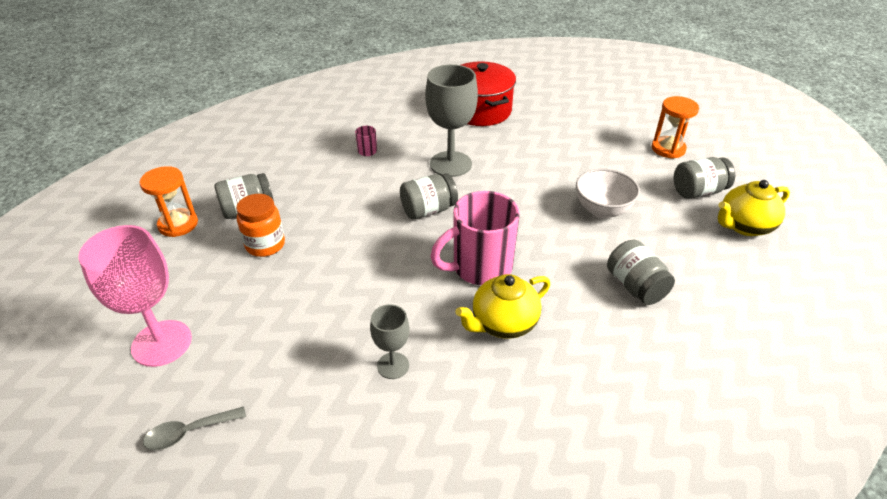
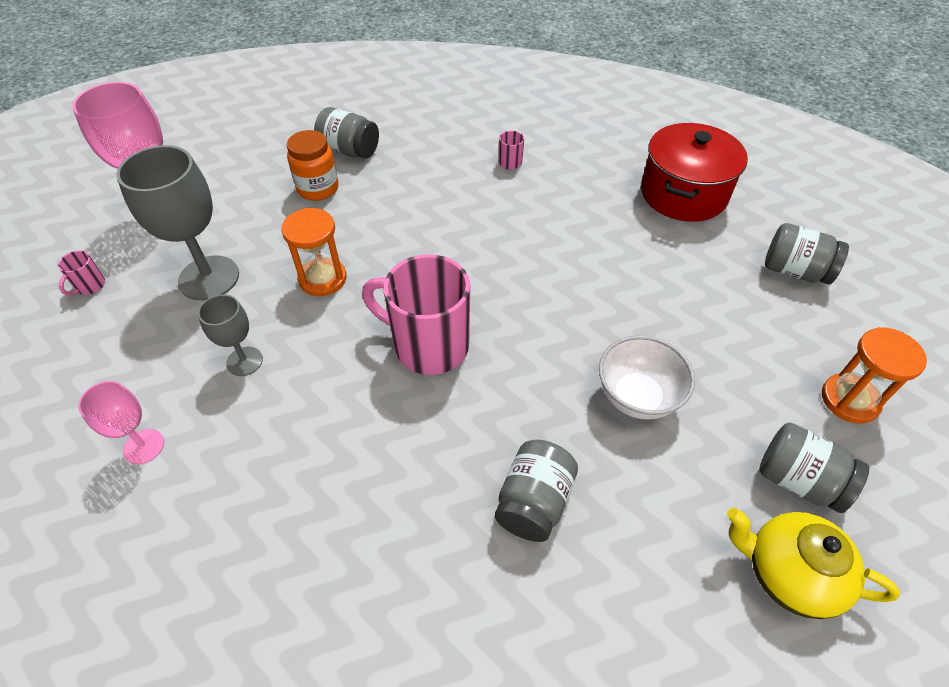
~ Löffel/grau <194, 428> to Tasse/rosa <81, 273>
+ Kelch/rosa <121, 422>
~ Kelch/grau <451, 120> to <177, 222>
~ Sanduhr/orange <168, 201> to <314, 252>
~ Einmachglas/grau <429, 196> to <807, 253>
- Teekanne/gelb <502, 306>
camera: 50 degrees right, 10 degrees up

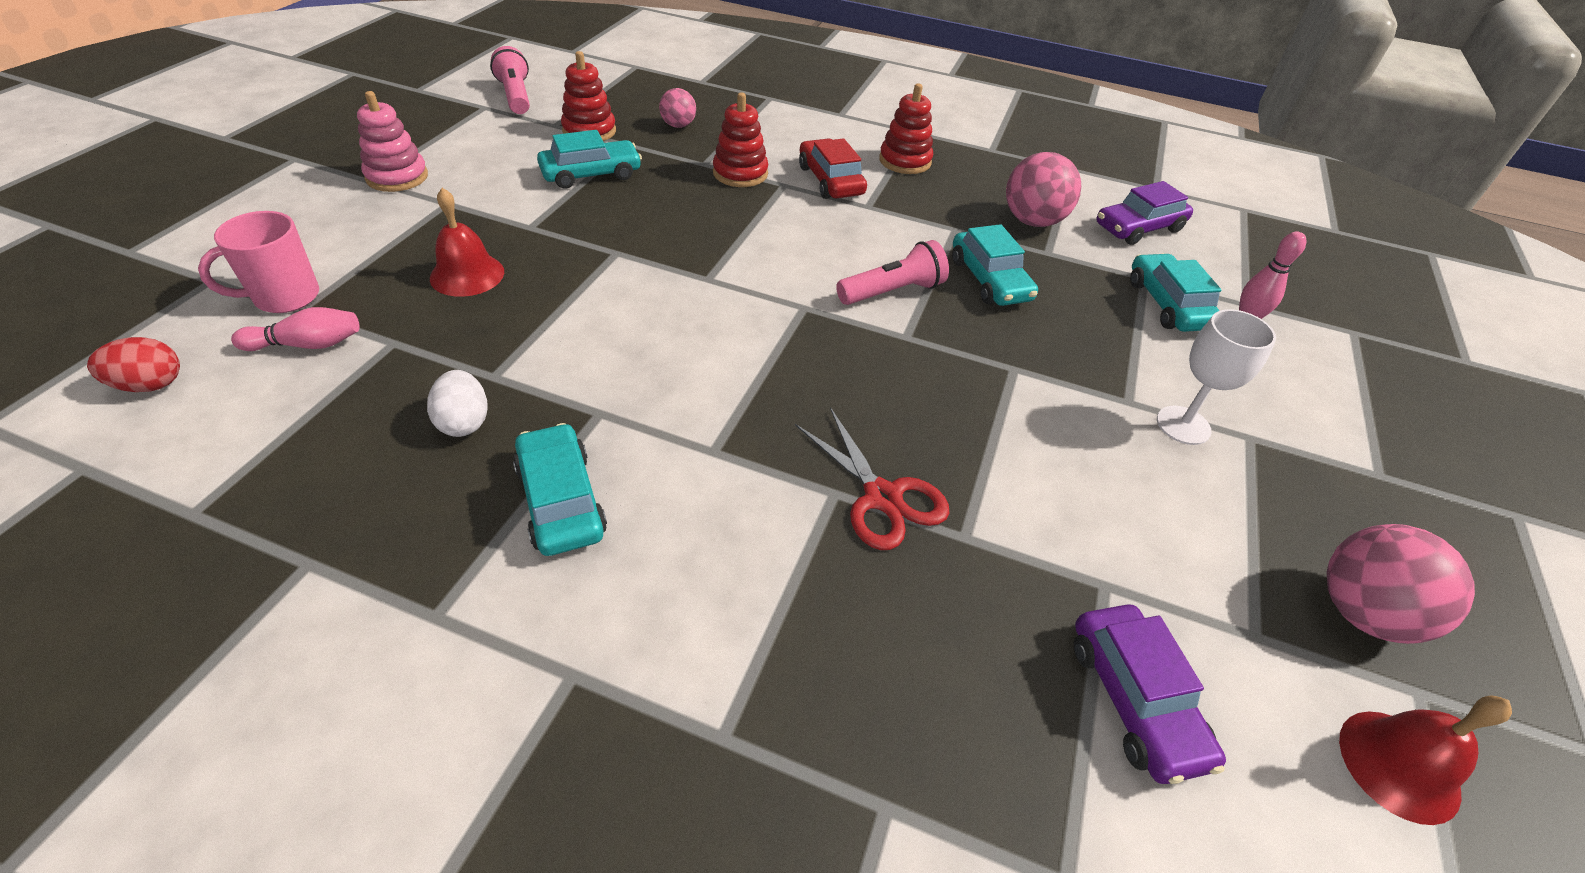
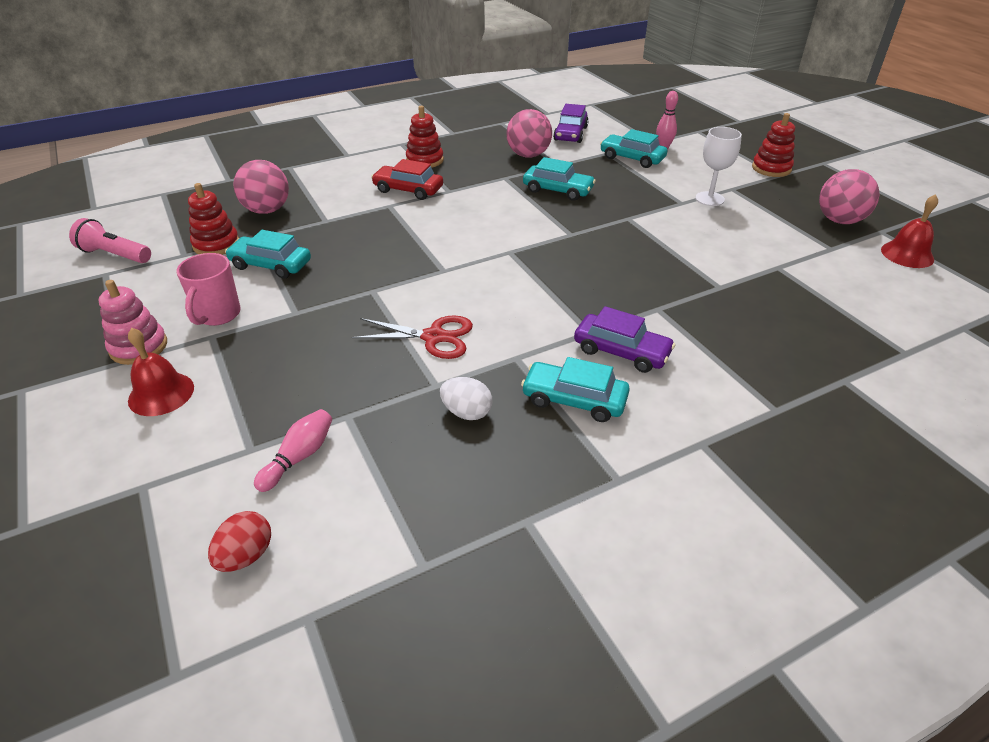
~ Glocke/rot <467, 242> to <161, 372>
~ Tasse/rosa <258, 262> to <208, 289>
~ Auto/türkis <589, 159> = <268, 254> 90 degrees counterclockwise
~ Ball/rosa <677, 108> = <261, 187> x1.73
~ Schere/rot <872, 478> to <412, 337>
~ Auto/lila <1150, 694> to <624, 339>
~ Stapelspielzeug/rot <740, 139> to <773, 145>
- Taschenlampe/rosa <892, 272>
camera: 45 degrees left, 5 degrees down

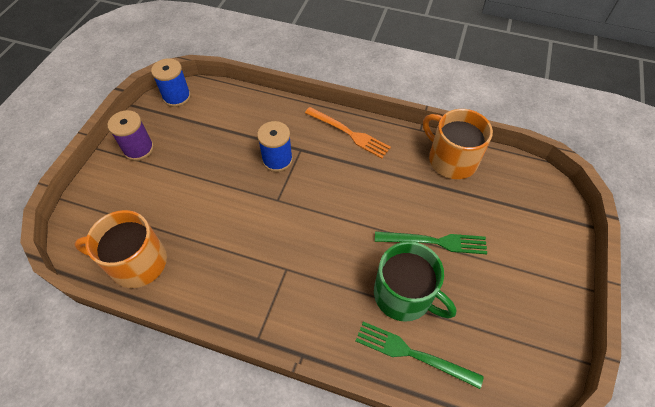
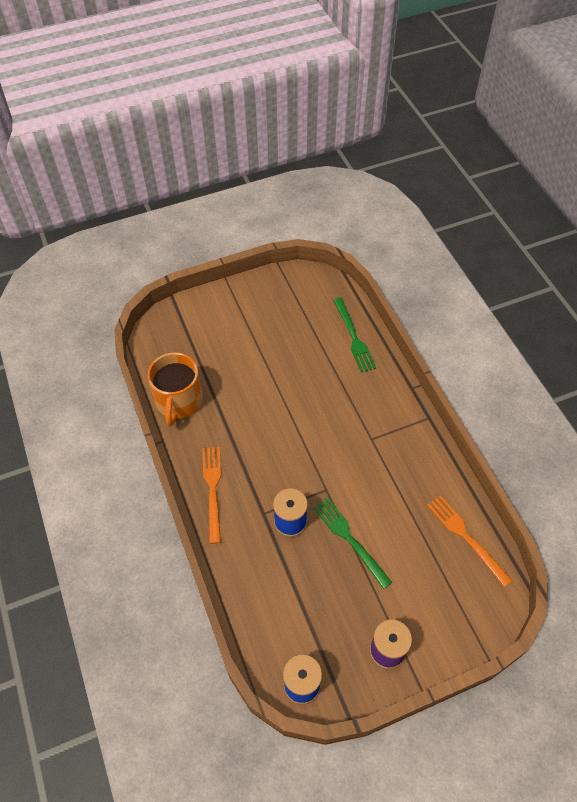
~ Gabel/grün <431, 242> to <353, 543>
~ Tasse/orange <120, 249> to Gabel/orange <470, 541>
- Tasse/grün <415, 281>
camera: 130 degrees left, 0 degrees up

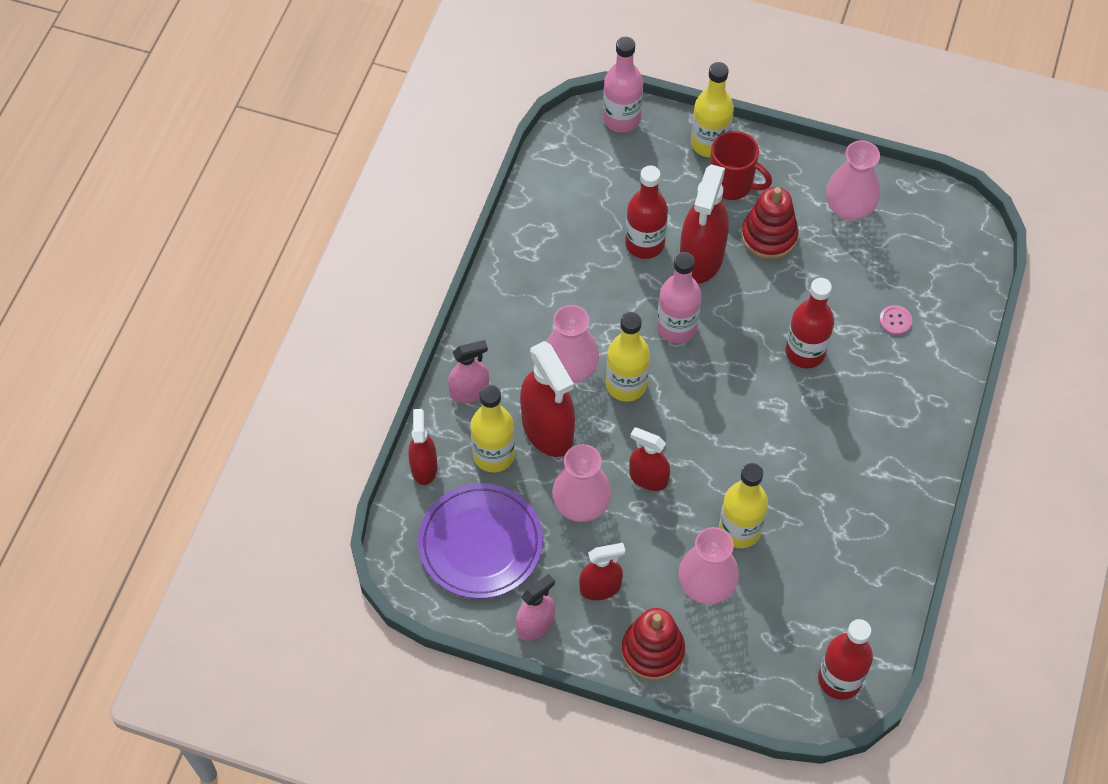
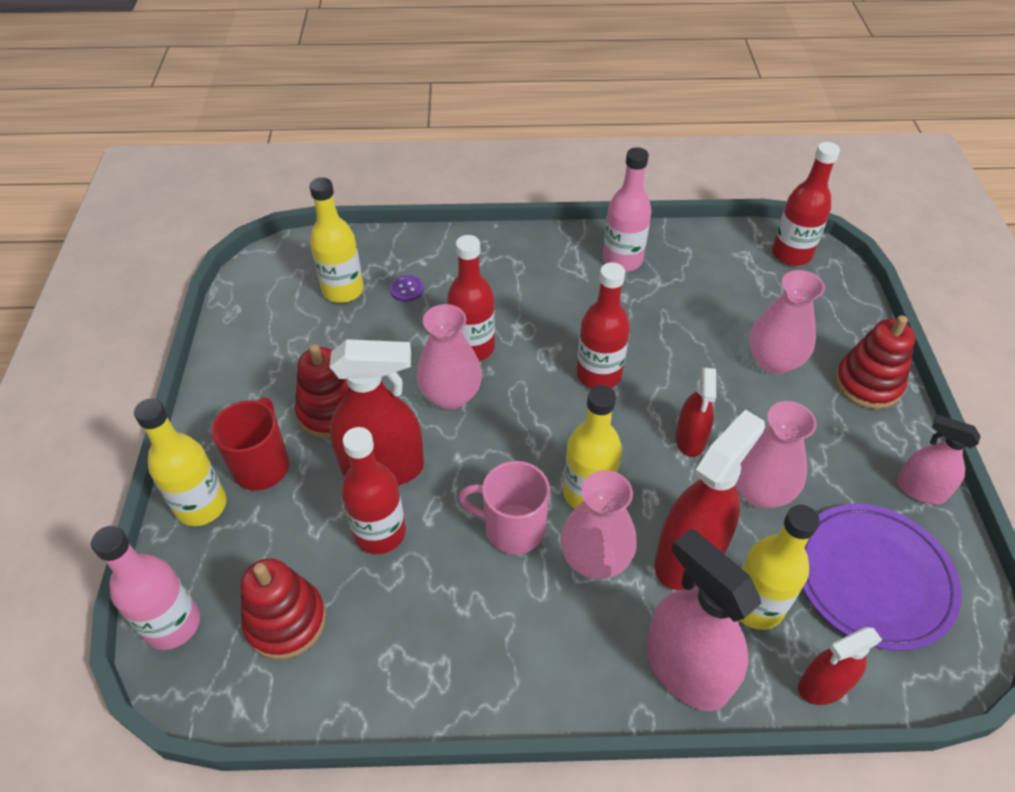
+ Stapelspielzeug/rot <283, 609>
~ Flasche/gelb <743, 505> to <336, 240>
~ Knopf/rosa <895, 320> to Knopf/lila <407, 288>
~ Vase/rosa <853, 180> to <449, 356>
+ Tasse/rosa <504, 508>
+ Flasche/rot <603, 325>
~ Flasche/rosa <679, 297> to <627, 209>
~ Sprühflasche/rosa <468, 371> = <703, 620> x1.72
- Sprühflasche/rot <602, 571>
camera: 110 degrees left, 10 degrees down

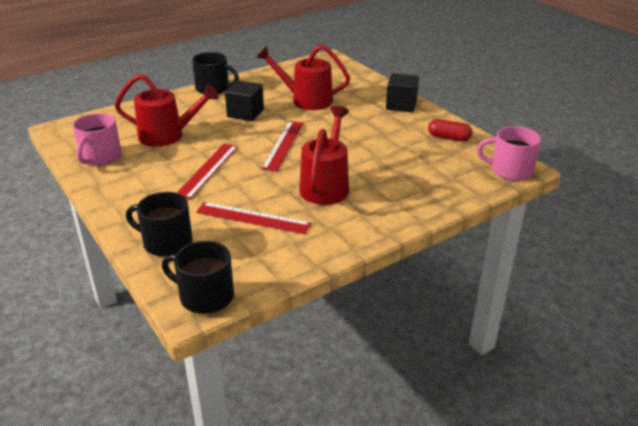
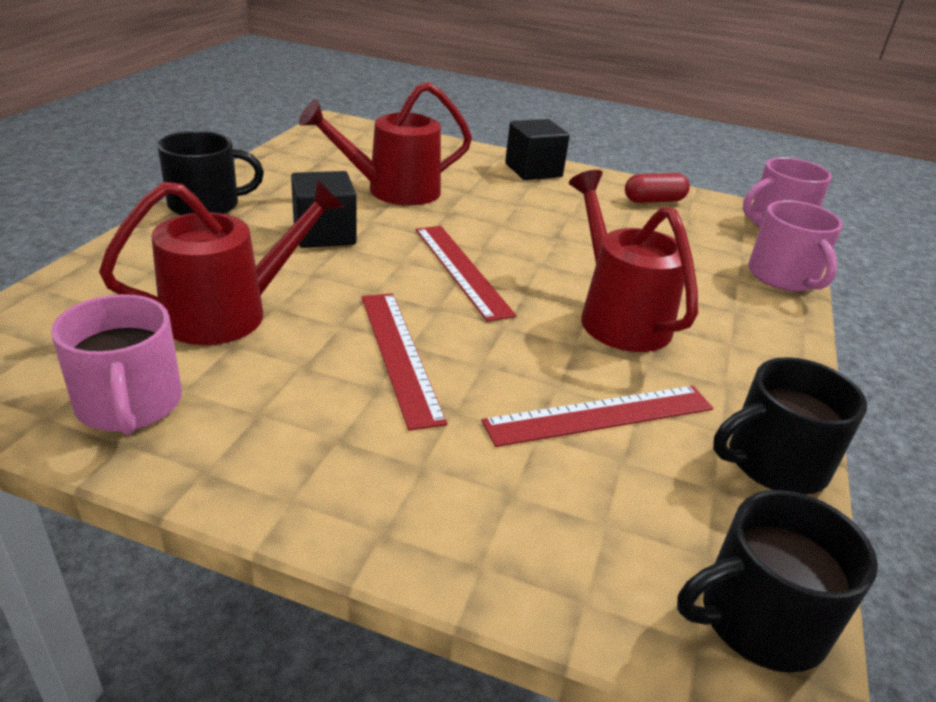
~ Tasse/schwarz <159, 224> to <790, 426>
+ Tasse/rosa <795, 246>
camera: 40 degrees left, 0 degrees up

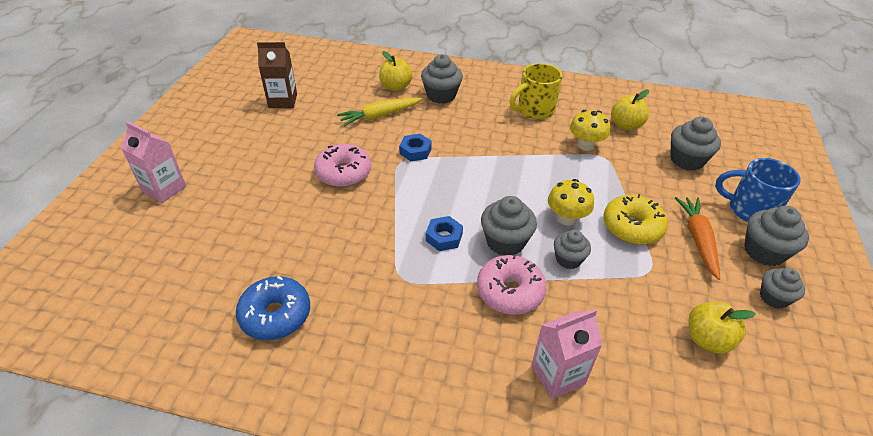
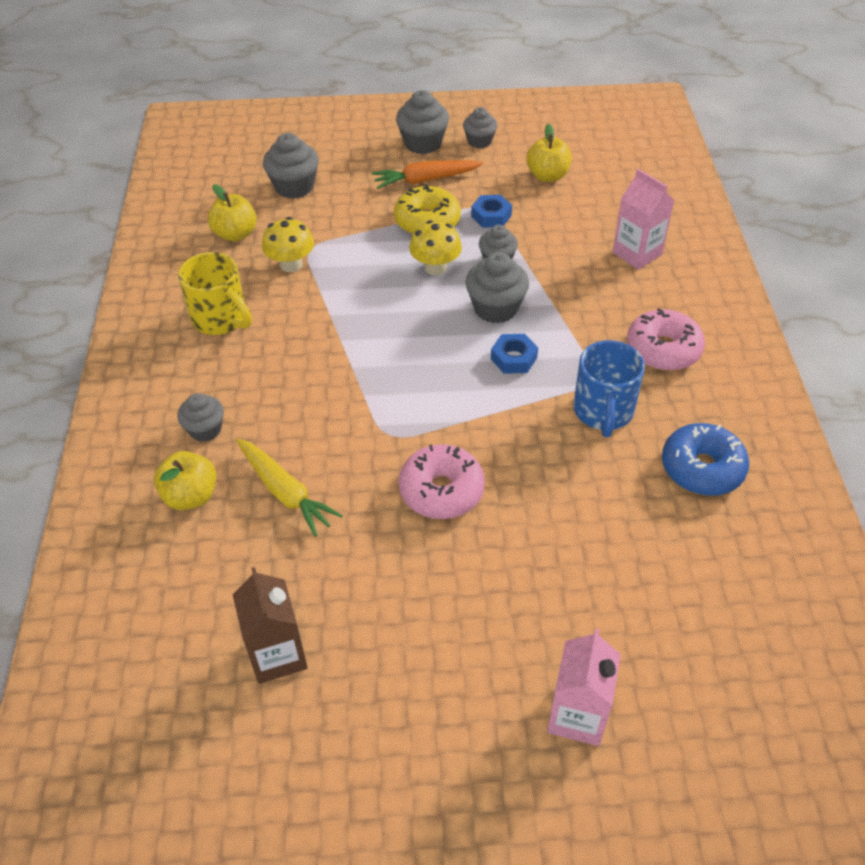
~ Muffin/grau <442, 79> = <200, 417> x0.65
~ Sechskantmutter/blau <415, 147> to <491, 211>
~ Tasse/blau <758, 190> to <609, 388>
~ Donut/rosa <511, 284> to <666, 339>
camera: 105 degrees left, 5 degrees up

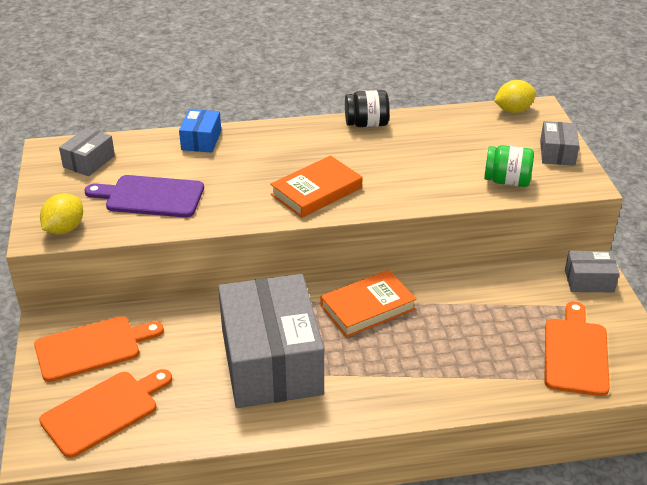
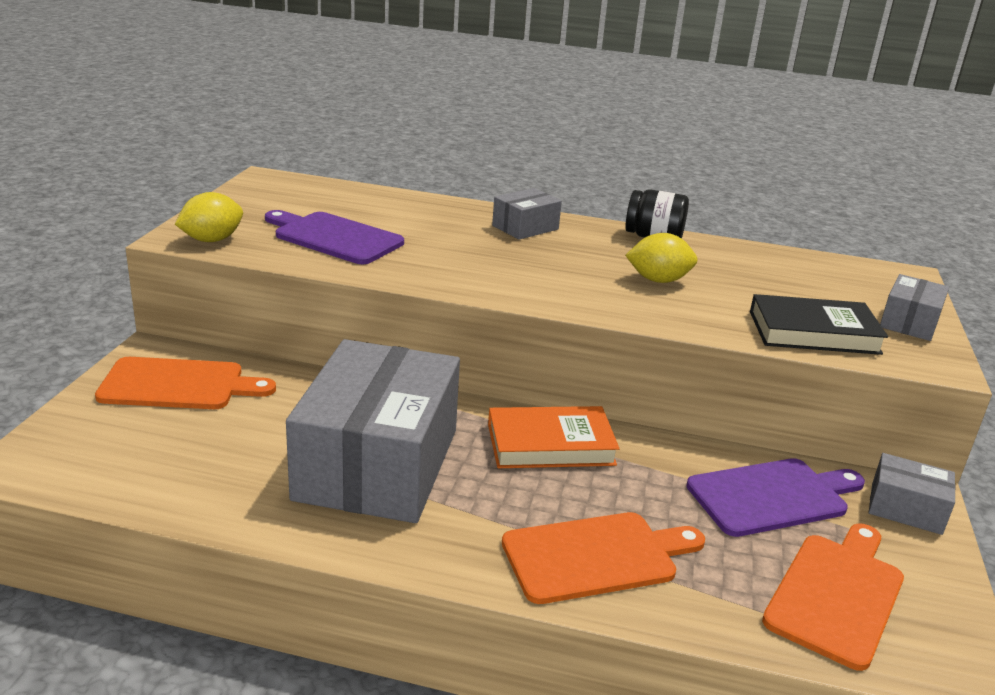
~ Schachtel/grau <87, 152> to <527, 214>
~ Schneidebrett/orange <105, 413> to <603, 558>
~ Zitrone/gelb <515, 96> to <661, 258>
+ Schneidebrett/lila <775, 497>
~ Einmachglas/grün <509, 166> to Buch/schwarz <819, 324>
- Schachtel/blau <200, 131>
- Buch/orange <316, 186>
camera: 20 degrees right, 10 degrees down

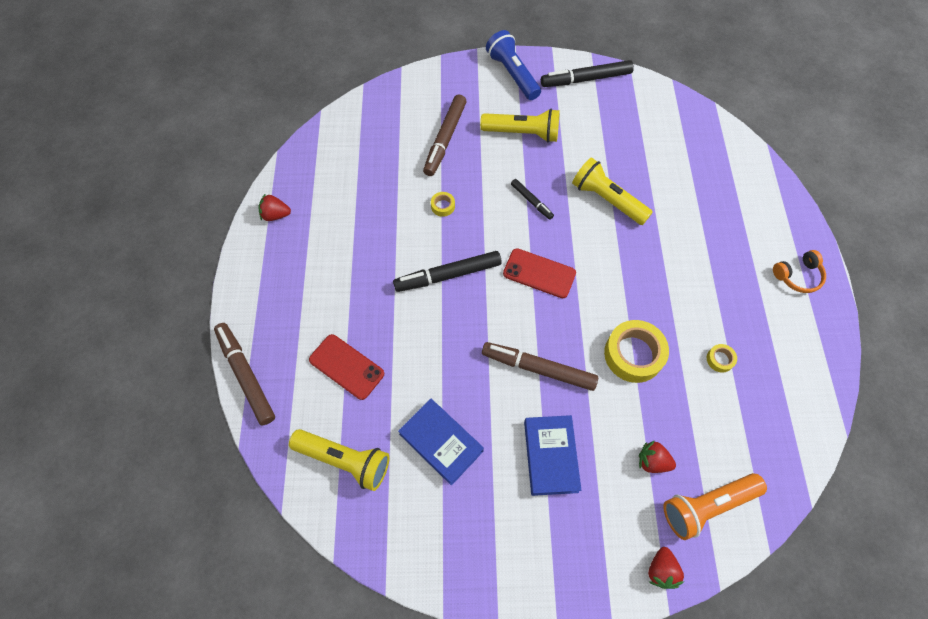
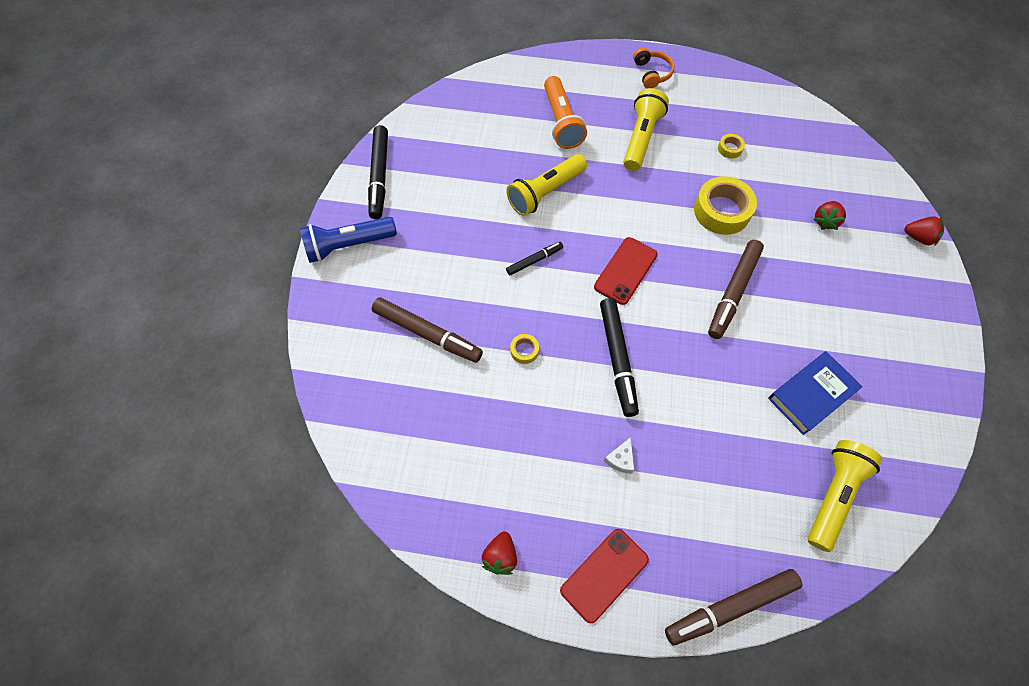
~ Taschenlampe/orange <715, 506> to <565, 112>
~ Handy/rot <346, 367> to <604, 576>
+ Käse/weiß <619, 455>
~ Taschenlampe/gelb <520, 126> to <646, 129>
- Buch/blau <552, 455>
camera: 80 degrees left, 0 degrees up

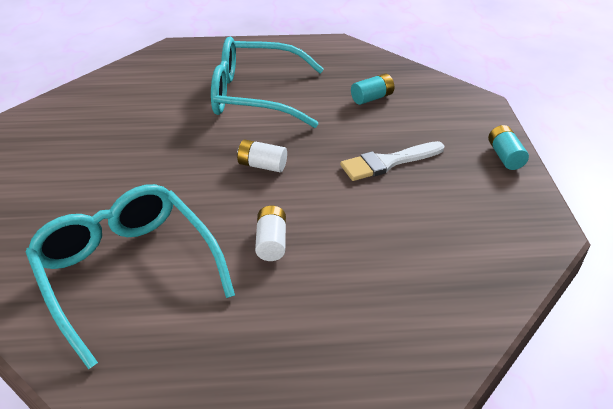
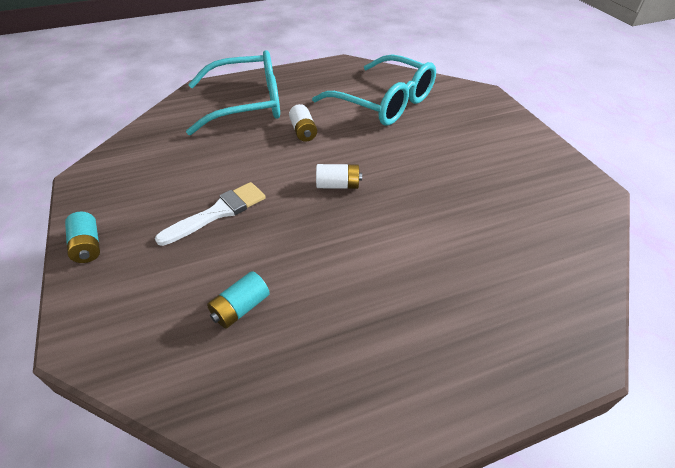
~ Brille/türkis <267, 82> to <233, 92>
camera: 165 degrees right, 5 degrees up

